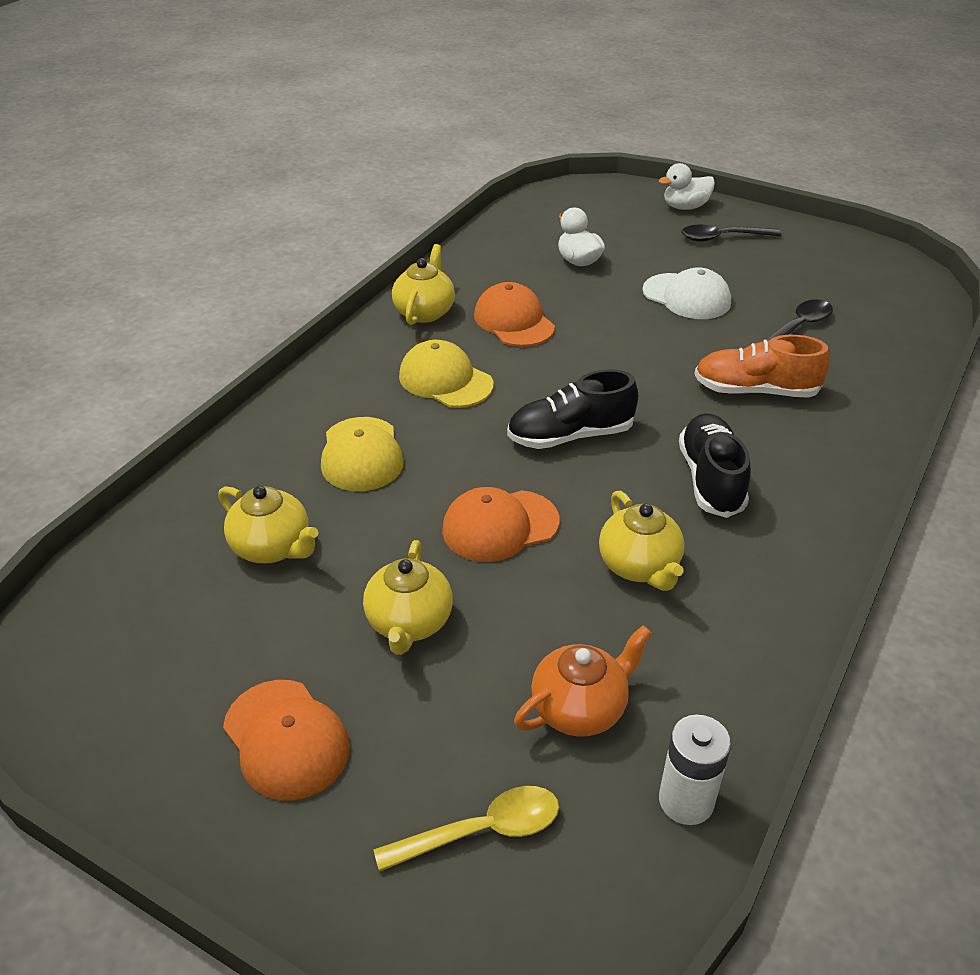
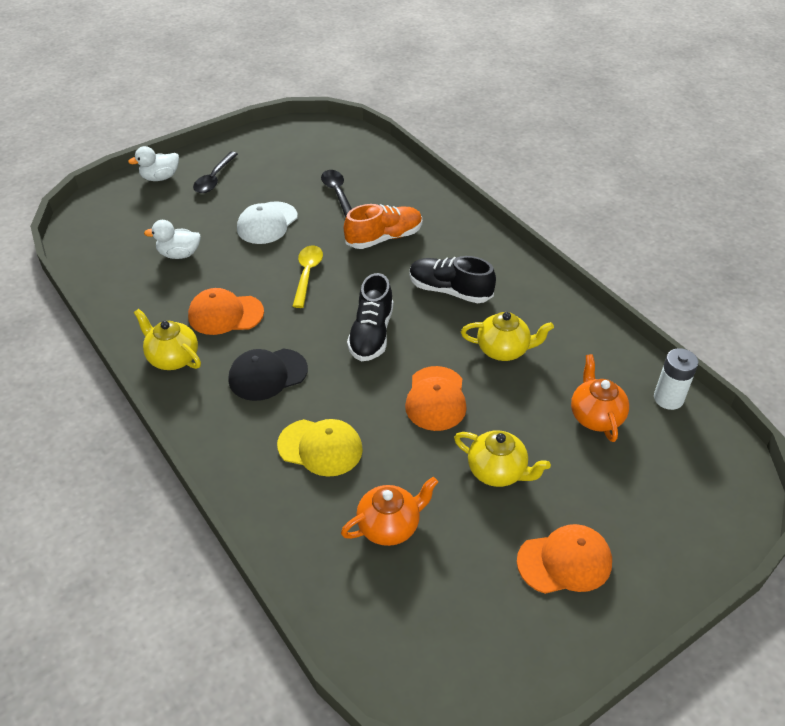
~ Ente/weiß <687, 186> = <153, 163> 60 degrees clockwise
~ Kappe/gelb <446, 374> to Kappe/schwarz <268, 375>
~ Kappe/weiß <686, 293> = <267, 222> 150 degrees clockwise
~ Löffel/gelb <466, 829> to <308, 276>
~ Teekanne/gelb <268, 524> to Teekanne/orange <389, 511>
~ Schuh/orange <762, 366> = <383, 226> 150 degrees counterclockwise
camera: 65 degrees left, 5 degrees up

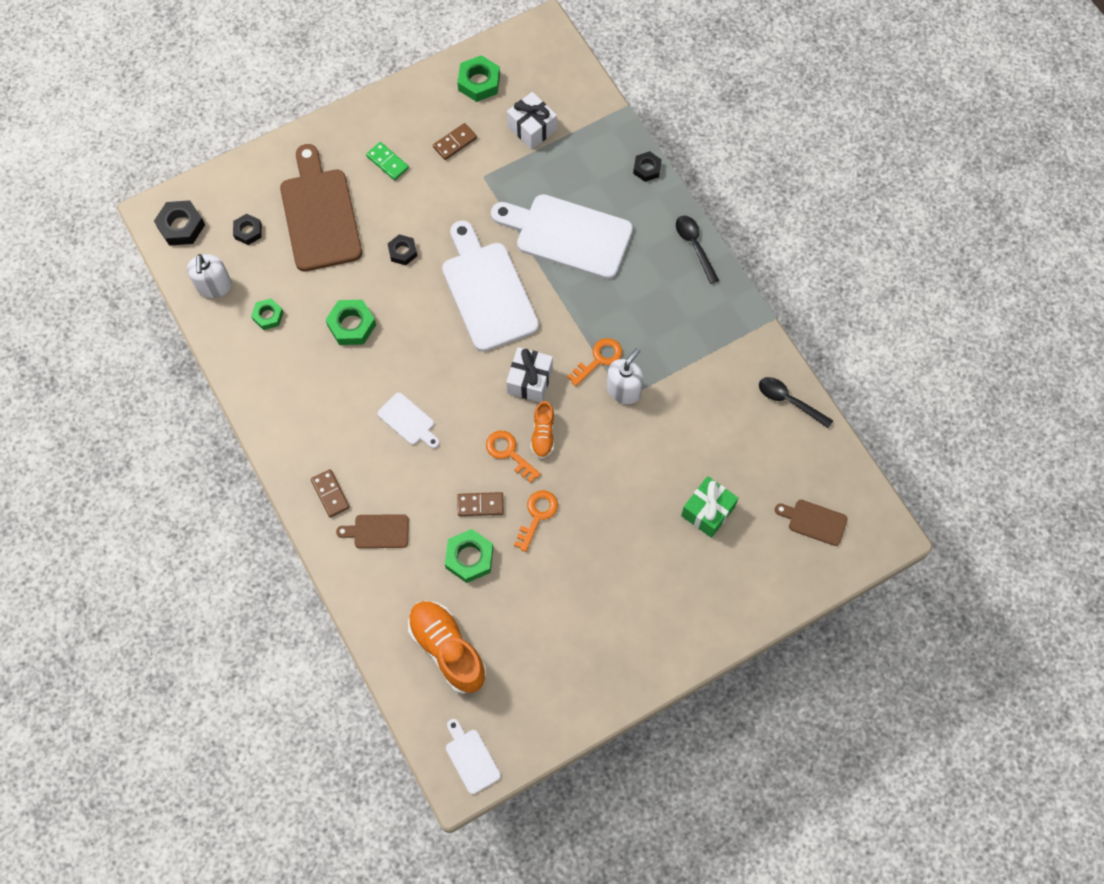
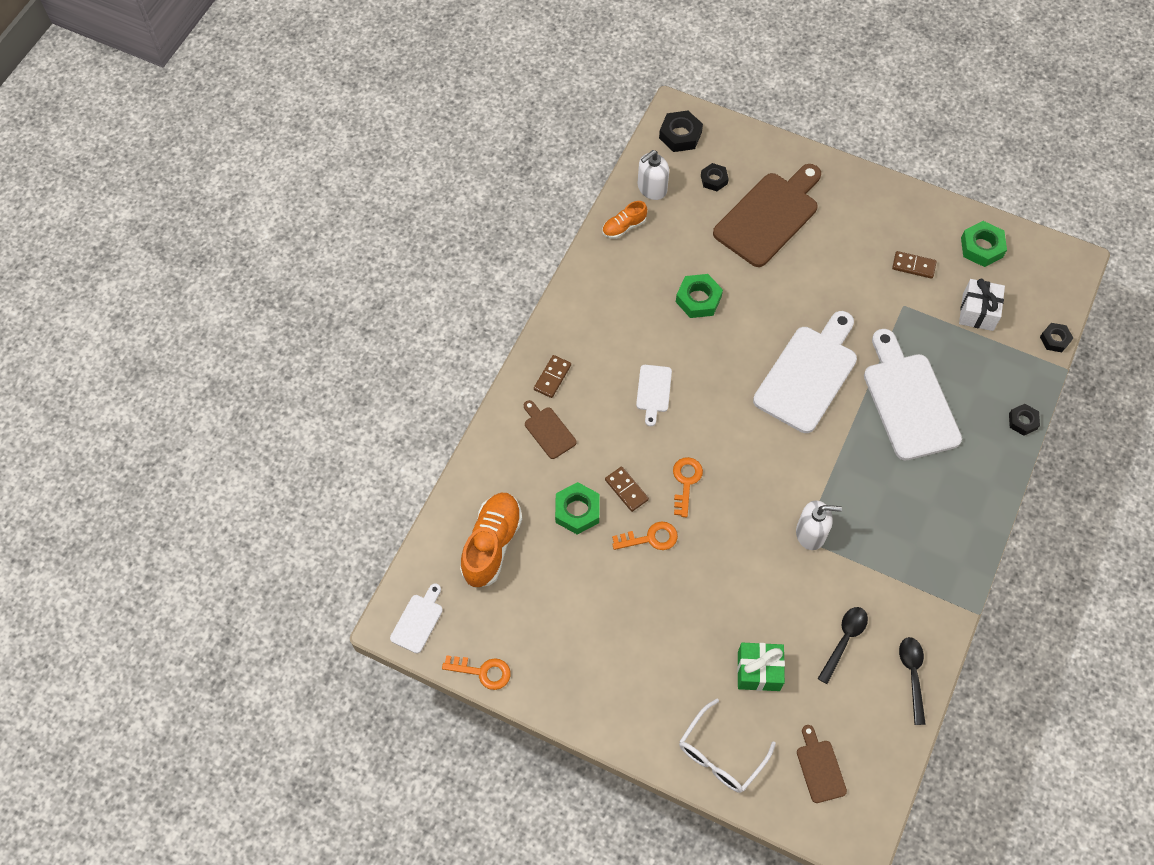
~ Schlüssel/orange <594, 362> to <476, 672>
~ Schuh/orange <542, 430> to <624, 220>
+ Brille/weiß <727, 746>
~ Löffel/schwarz <697, 249> to <843, 645>
~ Sechskantmutter/schwarz <402, 249> to <1056, 337>
- Sechskantmutter/grün <267, 314>
- Dominostein/grün <387, 161>
- Geschenk/weiß <529, 374>
camera: 55 degrees right, 5 degrees down

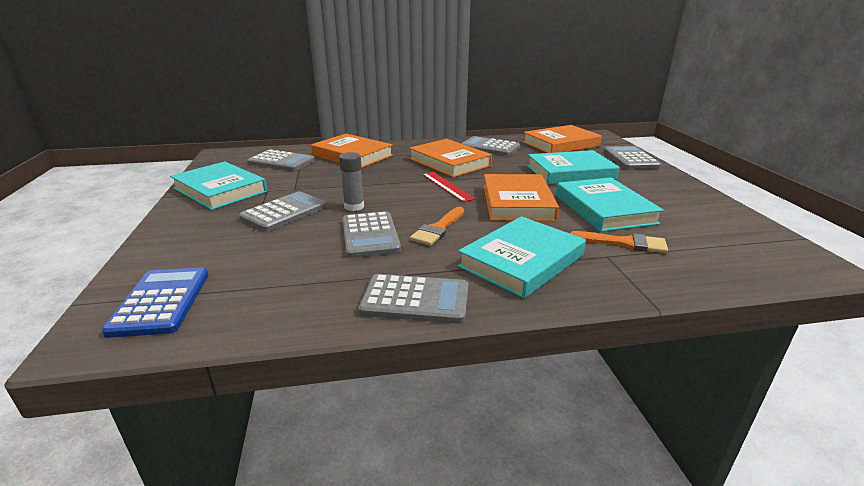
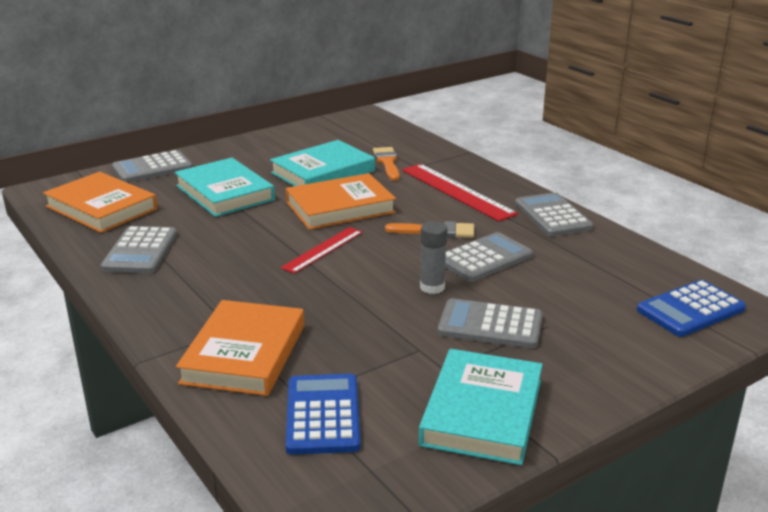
~ Taschenrechner/grau <281, 160> to Taschenrechner/blau <323, 414>
~ Buch/türkis <522, 257> to Lineal/rot <460, 193>
- Buch/orange <450, 158>
camera: 115 degrees left, 0 degrees up

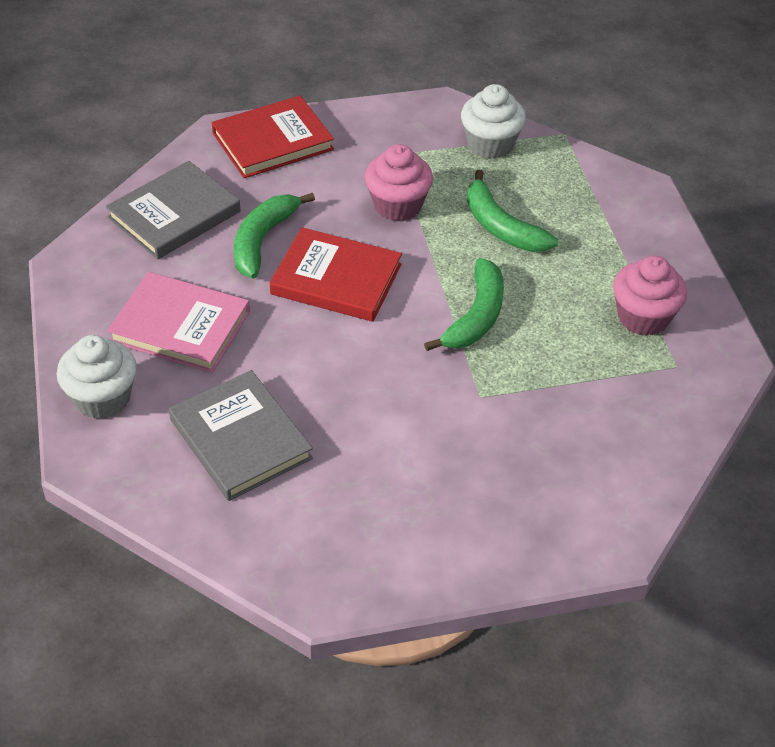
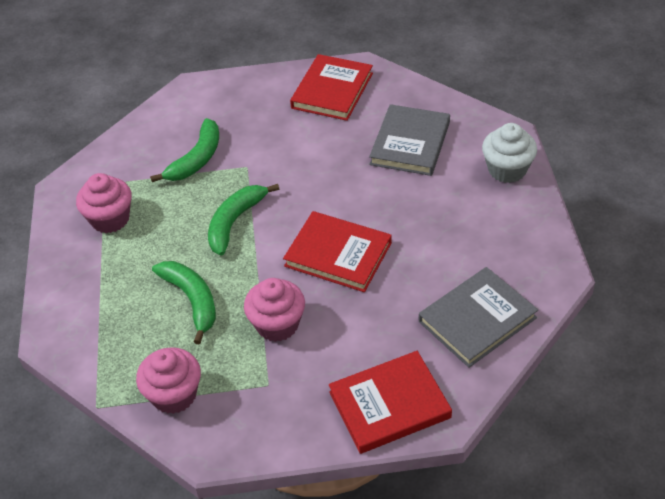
~ Muffin/weiß <493, 121> to Muffin/rosa <168, 380>
~ Banane/grün <274, 235> to <184, 150>
+ Buch/rot <331, 87>
~ Buch/grau <241, 435> = <409, 140> 45 degrees clockwise
- Buch/rosa <178, 322>
camera: 170 degrees left, 0 degrees up

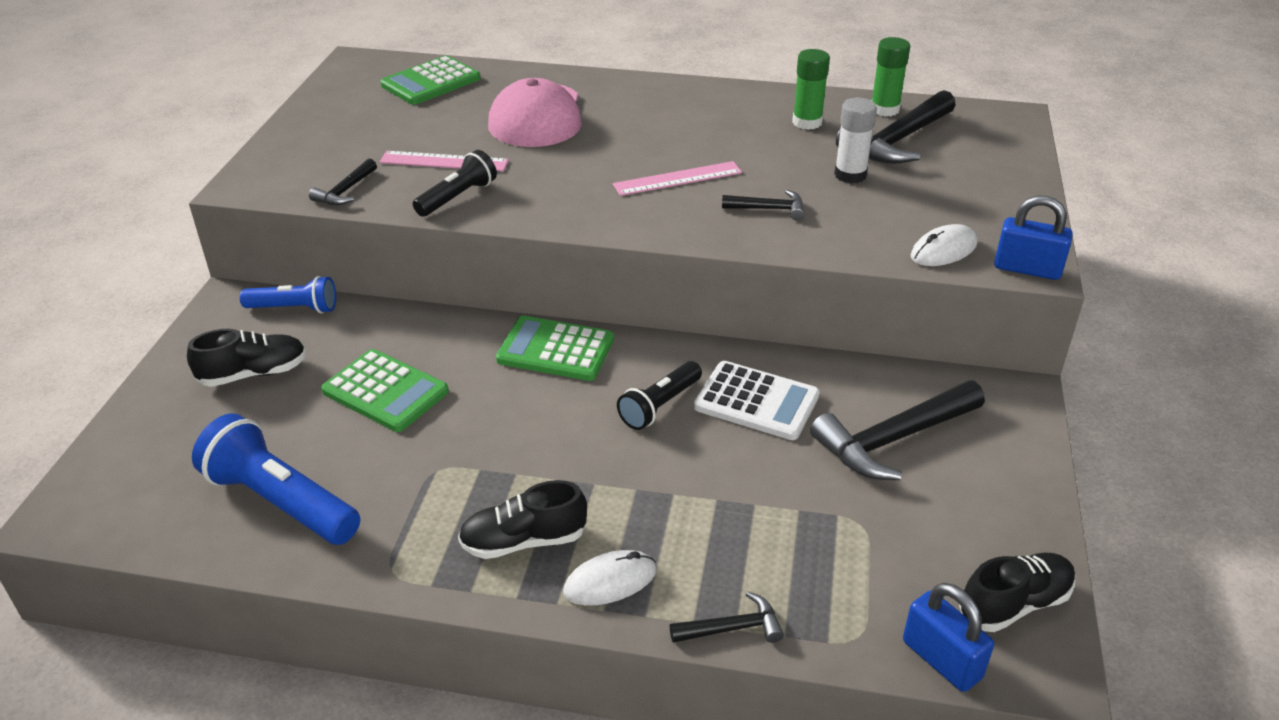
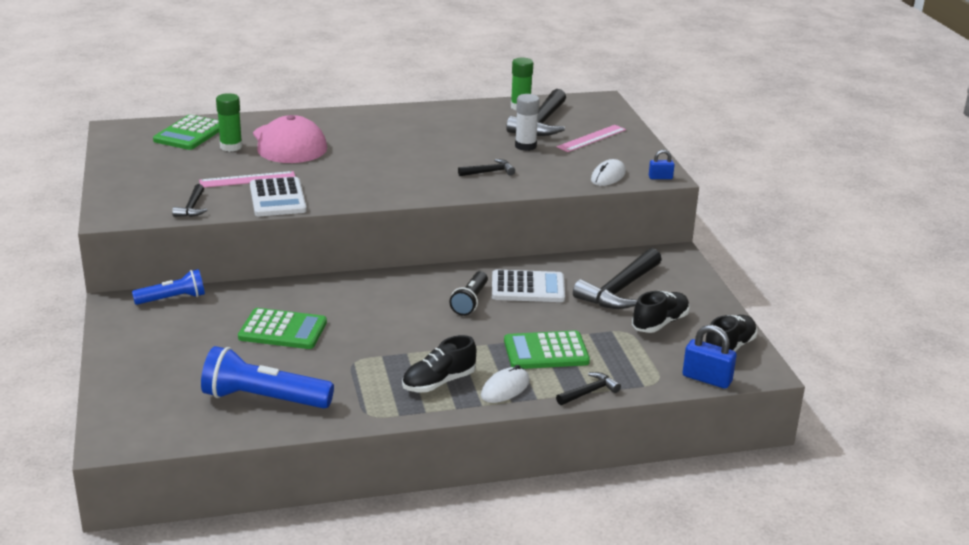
~ Klebestift/grün <811, 89> to <229, 122>
~ Taschenlampe/schwarz <455, 183> to Taschenrechner/weiß <278, 196>
~ Taschenrechner/grün <555, 348> to <547, 349>
~ Lineal/rosa <677, 178> to <591, 138>
~ Schuh/schwarz <247, 358> to <661, 312>
~ Vorhängeschloss/blau <1033, 238> = <662, 164> x0.58
camera: 25 degrees left, 10 degrees down

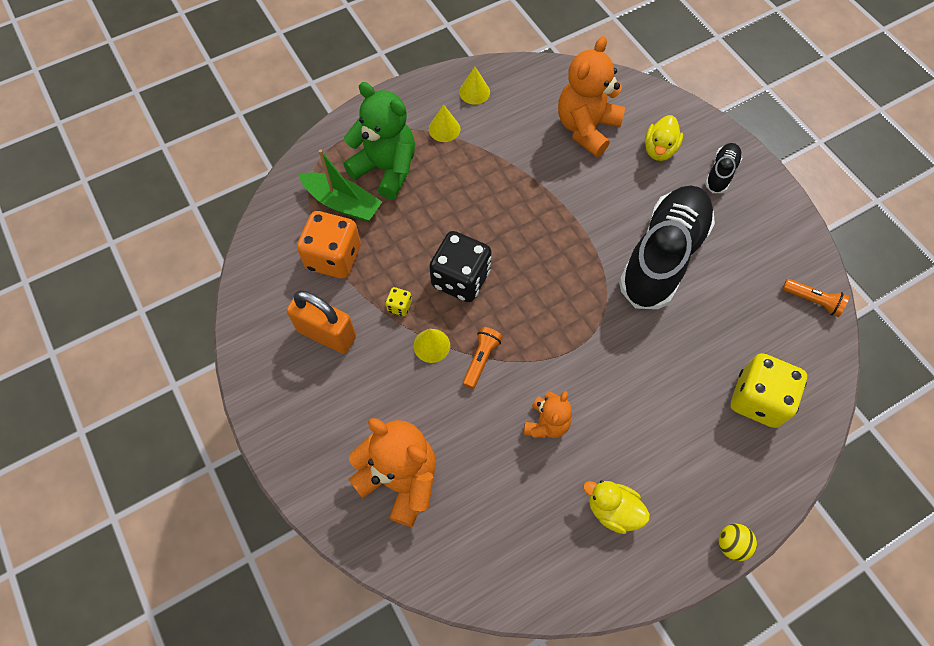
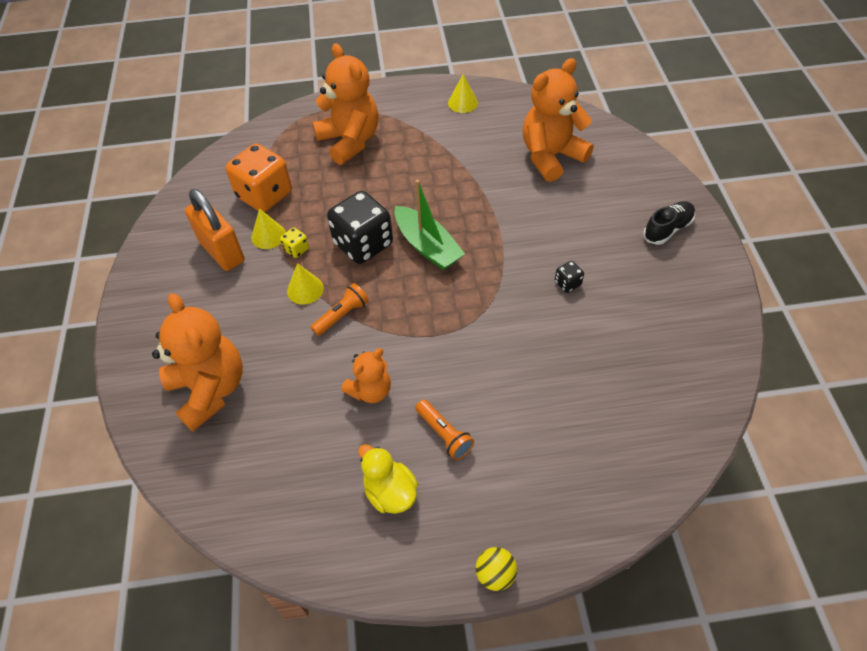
~ Kegel/gelb <445, 123> to <268, 228>
~ Teddybär/grün <379, 141> to Teddybär/orange <345, 104>
~ Boot/grün <340, 185> to <430, 225>
~ Taschenlampe/orange <815, 298> to <444, 430>
~ Schuh/schwarz <667, 247> to Spielwürfel/schwarz <569, 277>
- Ente/gelb <664, 138>
- Spielwürfel/gelb <768, 390>
camera: 25 degrees right, 10 degrees down

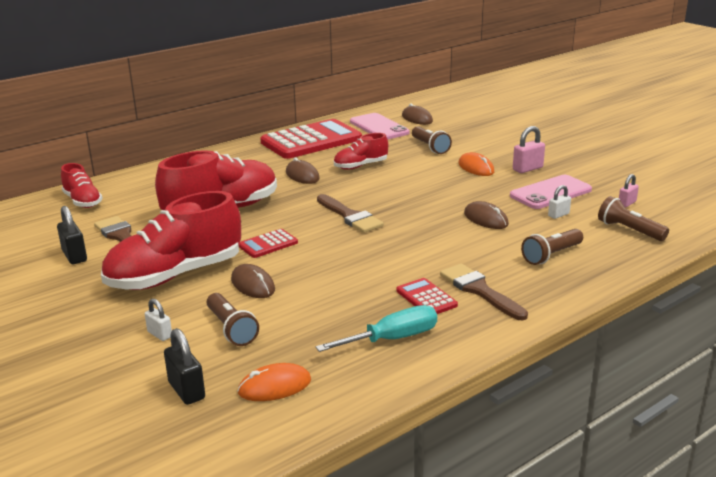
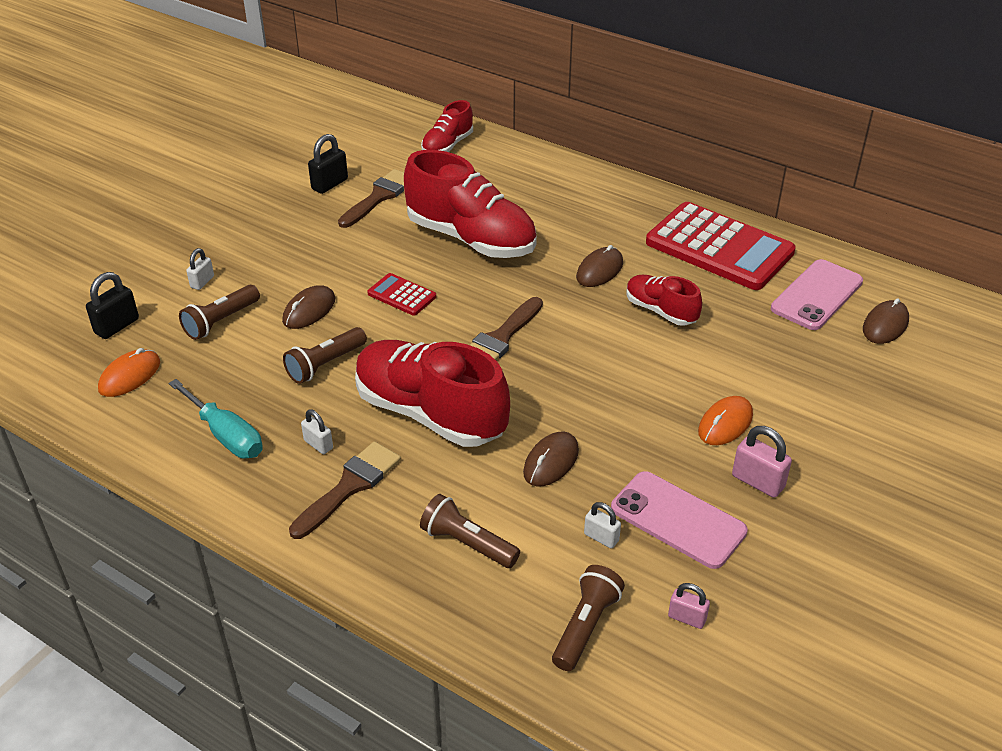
~ Computermaus/orange <274, 382> = <129, 372> 75 degrees clockwise
~ Taschenlampe/braun <432, 140> to <325, 355>
~ Taschenrechner/rot <427, 296> to Vorhängeschloss/weiß <317, 431>
~ Schuh/rot <171, 240> to <432, 393>
camera: 70 degrees right, 15 degrees up

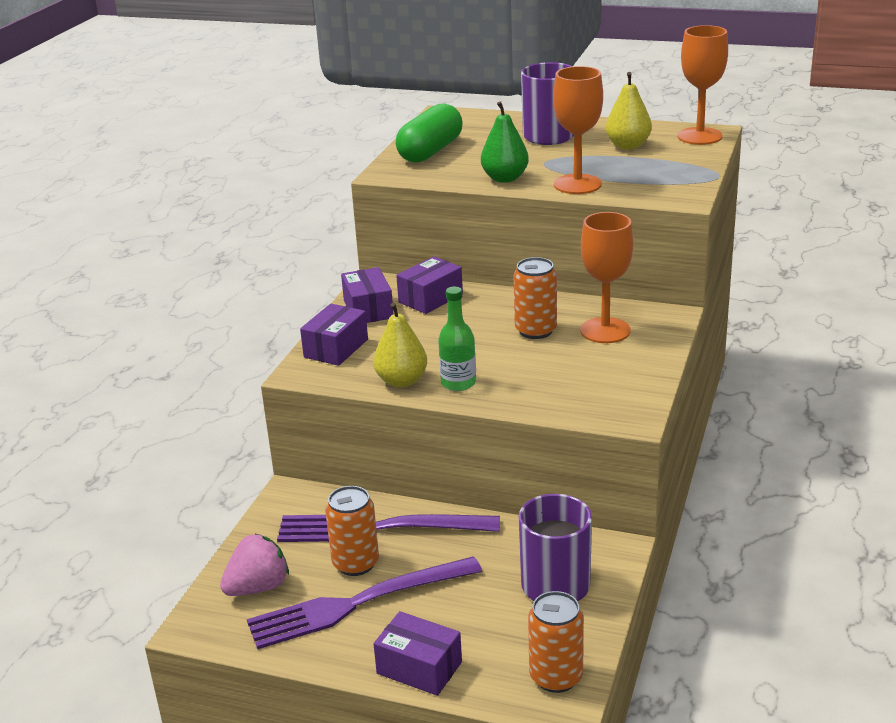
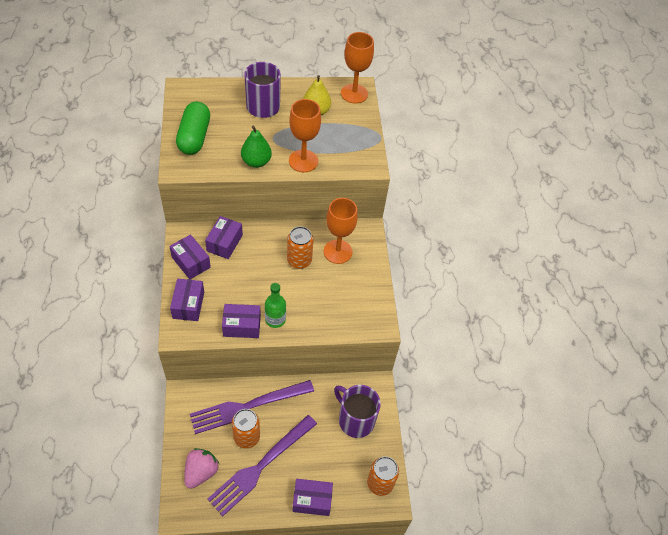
~ Birne/gelb <400, 345> to Schachtel/lila <241, 321>
camera: 30 degrees left, 25 degrees up

